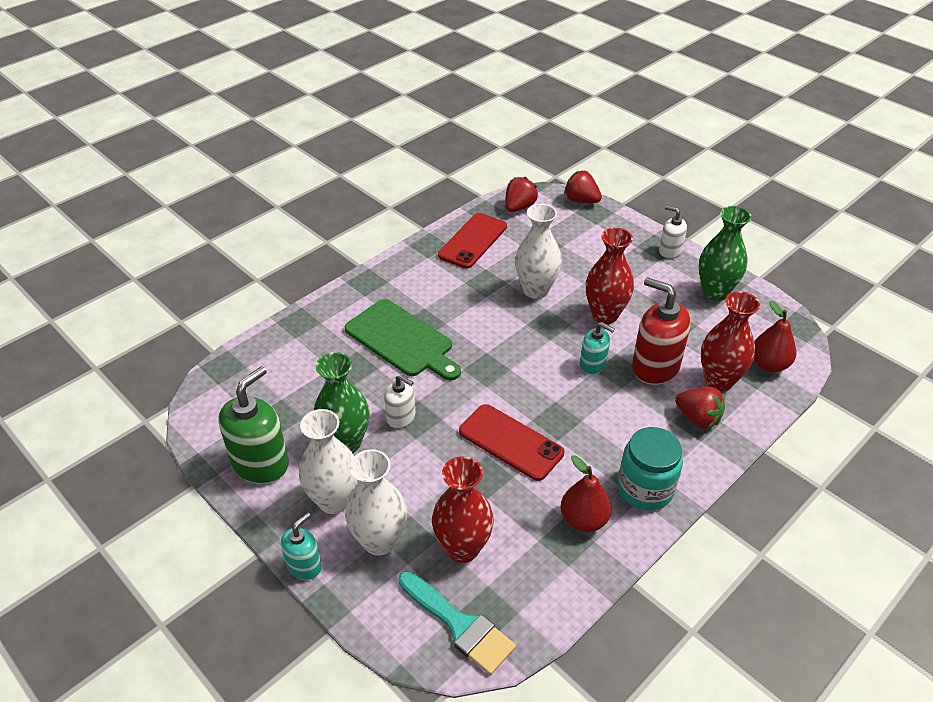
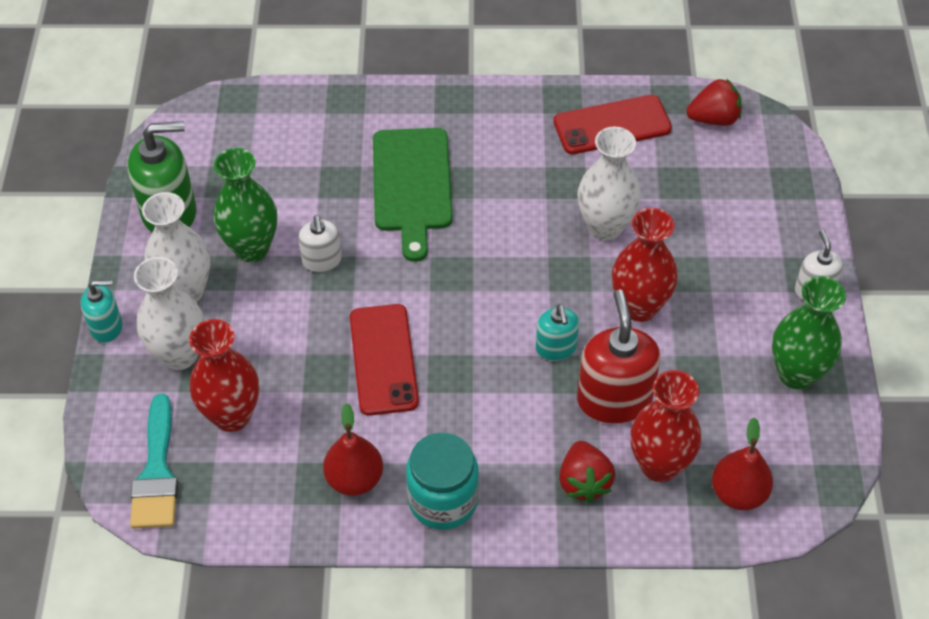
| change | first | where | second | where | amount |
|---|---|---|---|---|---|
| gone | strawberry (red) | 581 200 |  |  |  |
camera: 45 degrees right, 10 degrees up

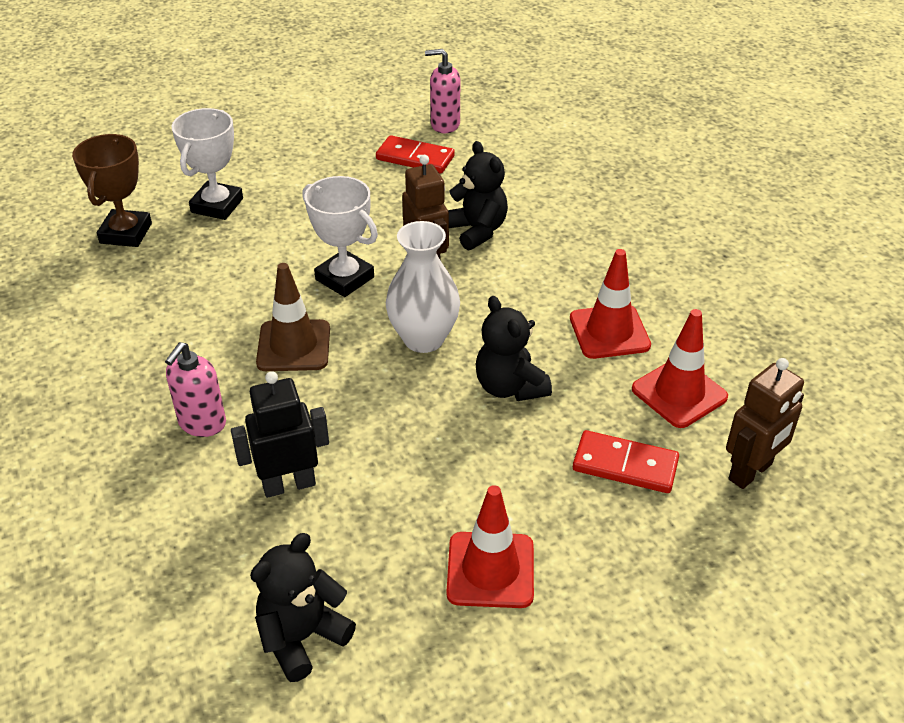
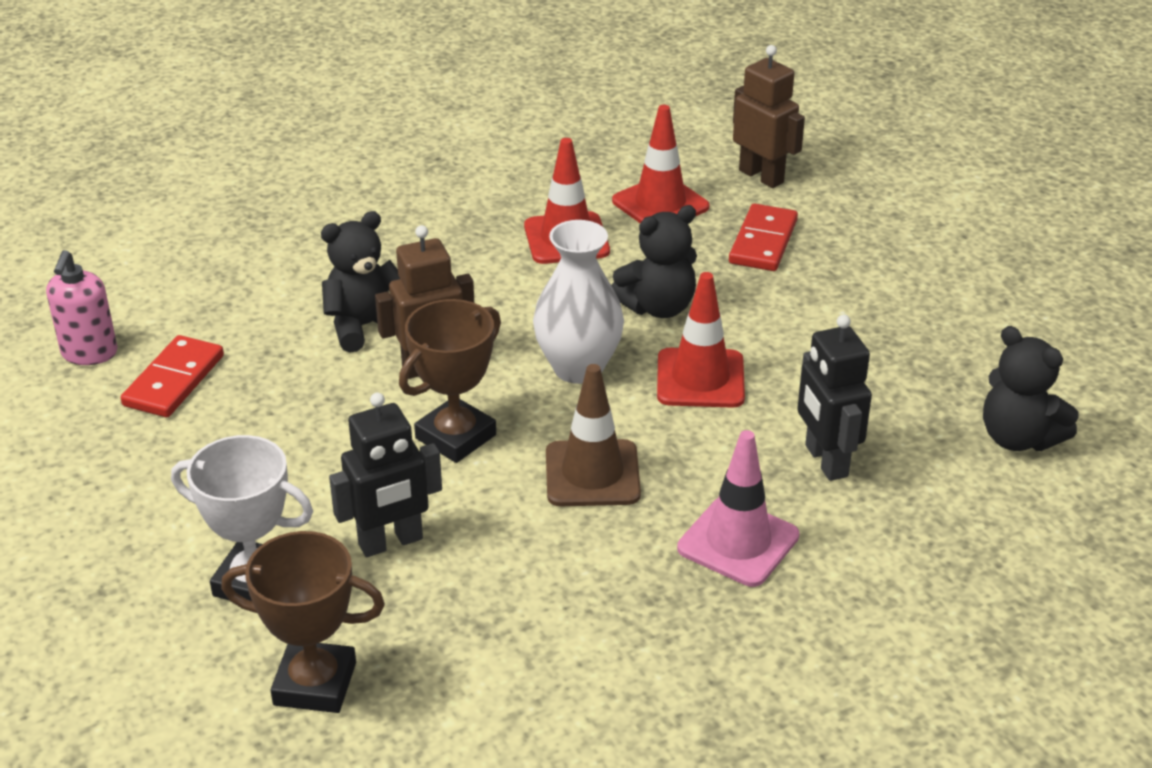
| change | first | where | second | where | amount |
|---|---|---|---|---|---|
| new |  |  | robot (black) | 391 542 |  |
| shifted | traffic cone (red) | 490 570 |  | 700 379 |  |
| swapped | soap dispenser (pink) | 202 423 | traffic cone (pink) | 738 542 |  |
| repainted | trophy (white) | 344 278 | trophy (brown) | 455 437 |  |
camera: 90 degrees left, 5 degrees down

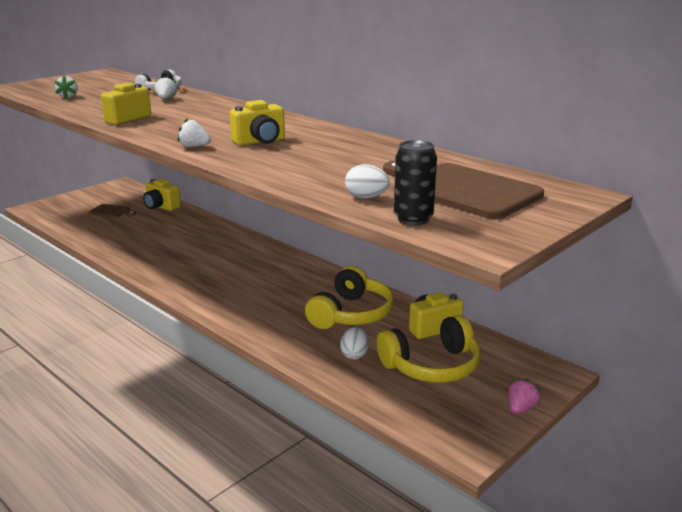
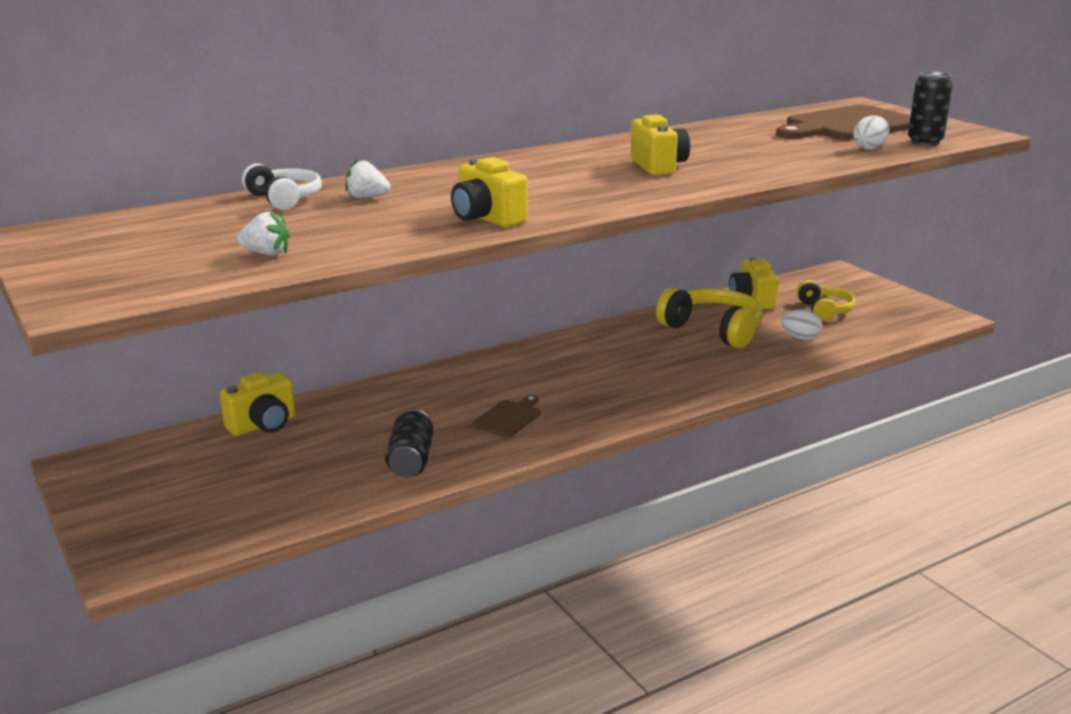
| change | first | where | second | where | amount |
|---|---|---|---|---|---|
| gone | strawberry (white) | 194 147 |  |  |  |
| gone | strawberry (pink) | 521 408 |  |  |  |
| new |  |  | can (black) | 411 460 |  |
| shifted | cutting board (brown) | 111 211 |  | 508 418 |  |
| scaled | headphones (yellow) | 432 366 |  | 824 310 | x0.62 |
camera: 75 degrees left, 0 degrees up

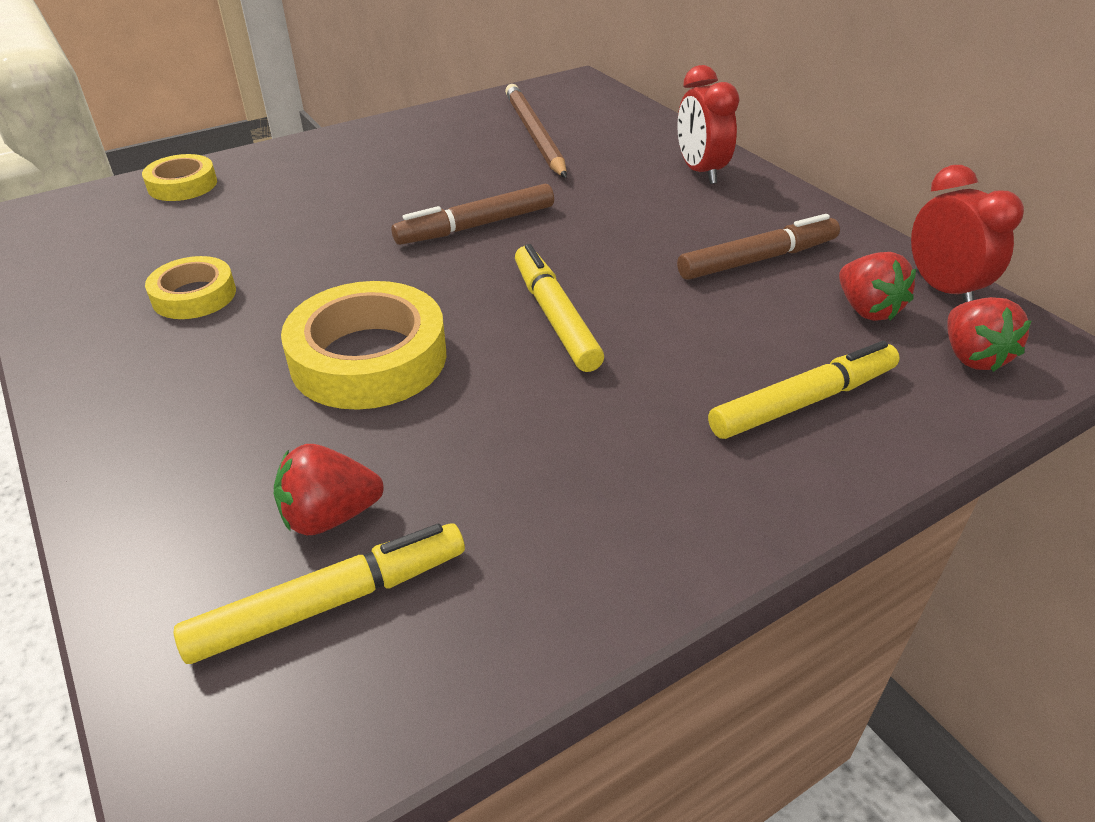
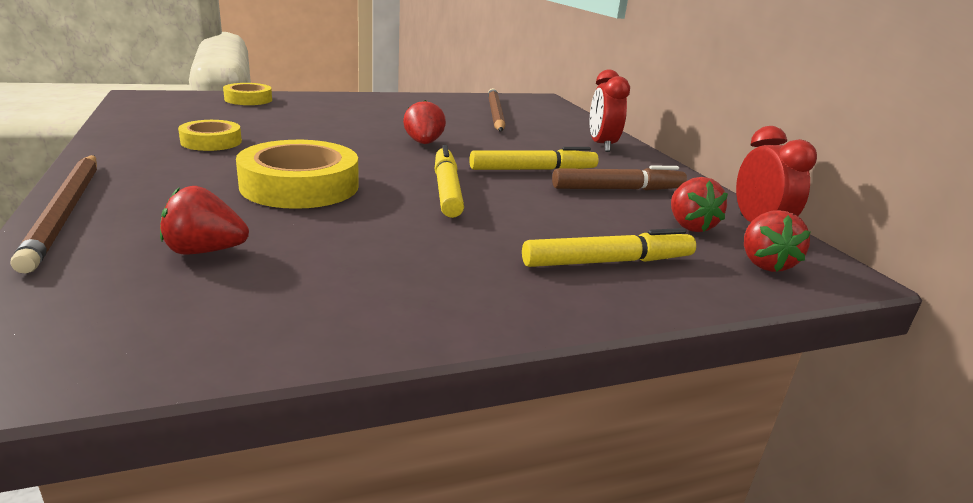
| change | first | where | second | where | amount |
|---|---|---|---|---|---|
| new |  |  | pencil (brown) | 66 211 |  |
| shifted | marker (yellow) | 330 602 |  | 533 170 |  |
| swapped | marker (brown) | 476 226 | strawberry (red) | 424 143 |  |
camera: 10 degrees right, 15 degrees down

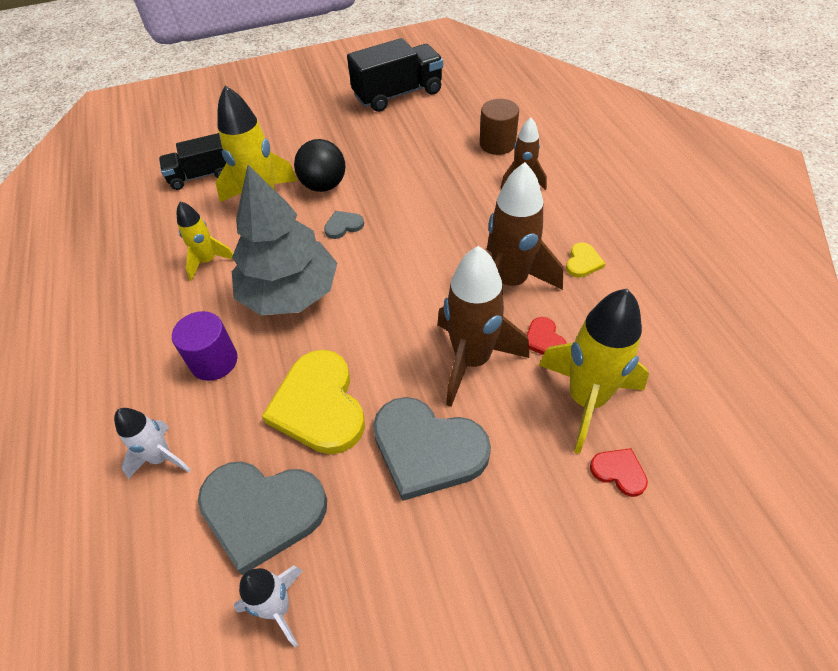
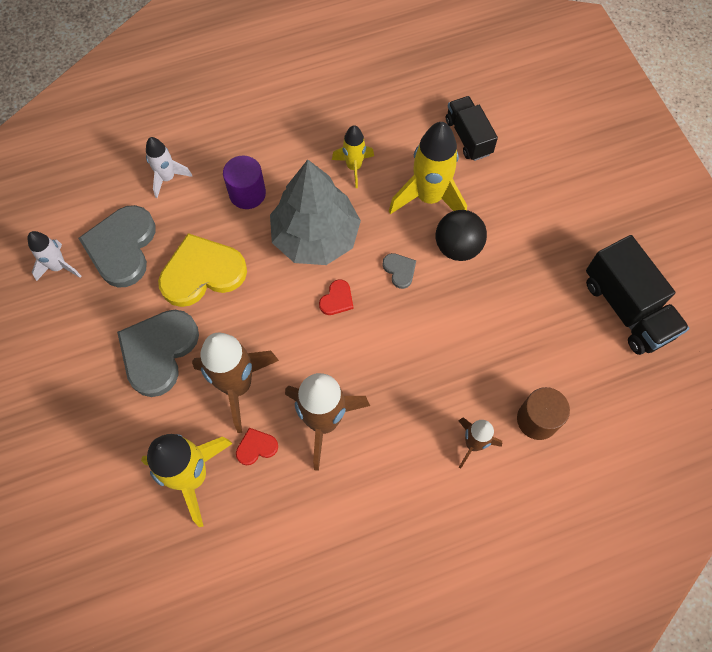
| change | first | where | second | where | amount |
|---|---|---|---|---|---|
| gone | heart (yellow) | 583 262 |  |  |  |
| shifted | heart (red) | 619 472 |  | 337 299 |  |
camera: 85 degrees right, 15 degrees up

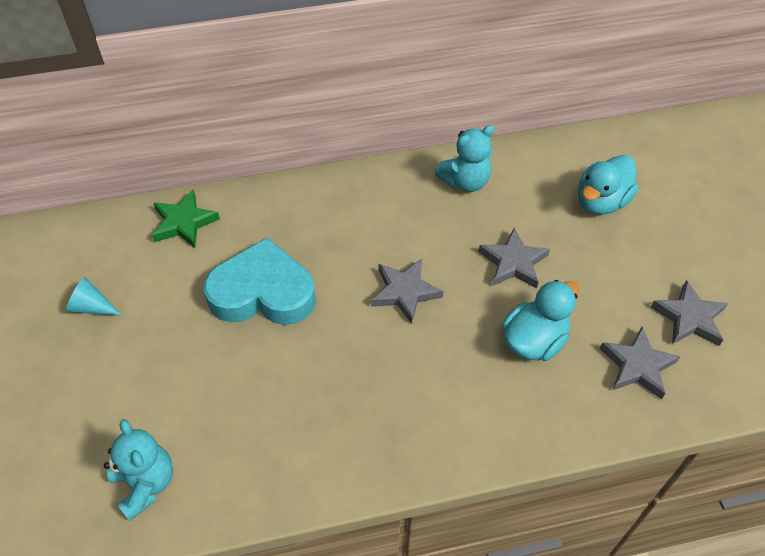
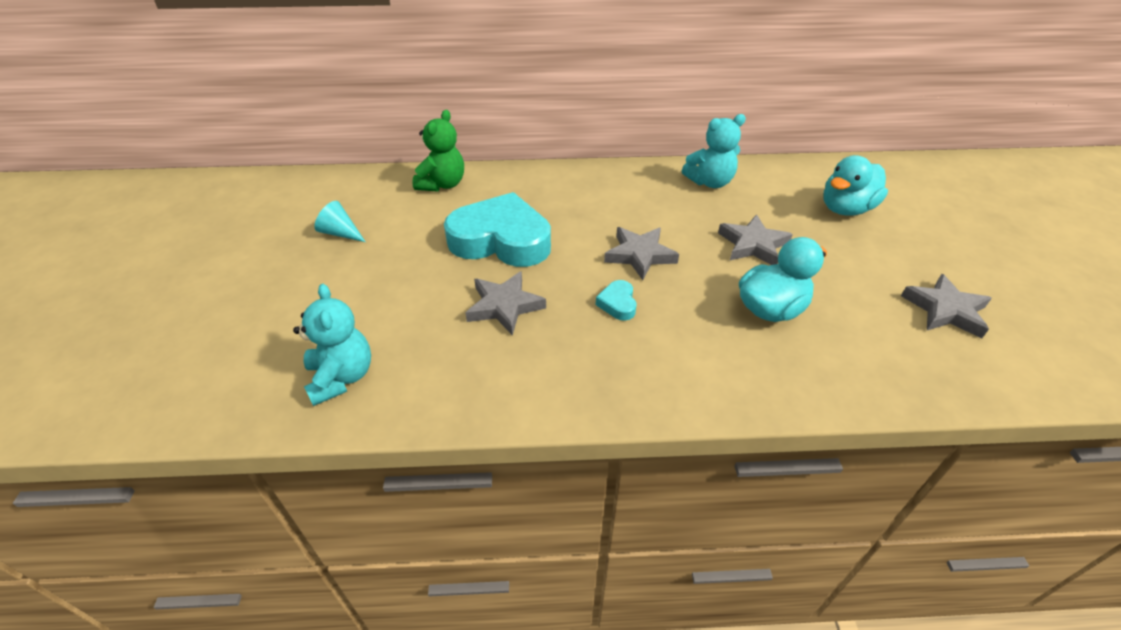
| change | first | where | second | where | amount |
|---|---|---|---|---|---|
| new |  |  | heart (turquoise) | 618 303 |  |
| shifted | star (grey) | 637 366 |  | 504 306 |  |
| swapped | star (green) | 184 223 | teddy bear (green) | 442 184 |  |
camera: 10 degrees right, 10 degrees down

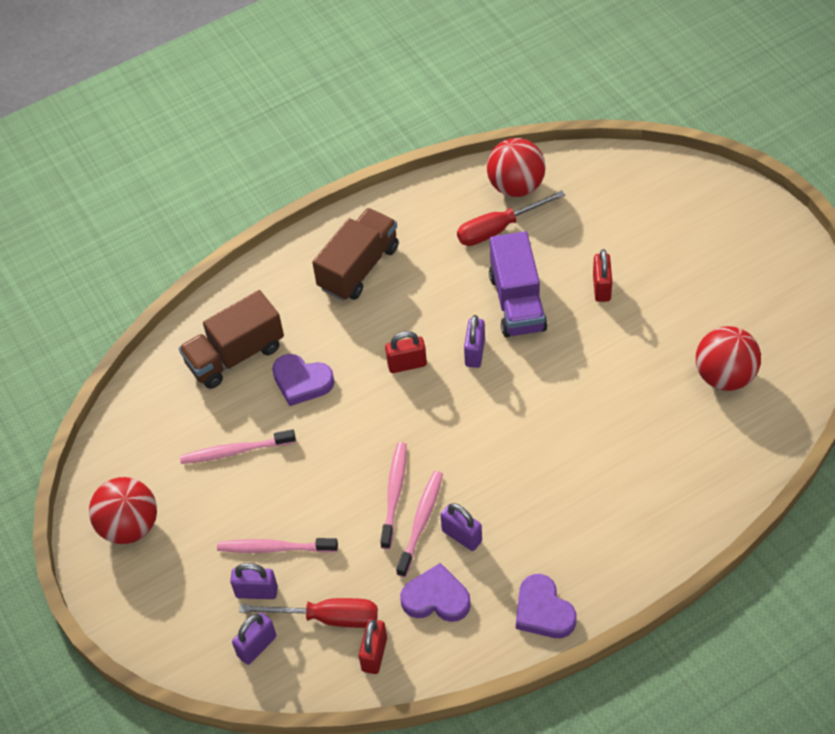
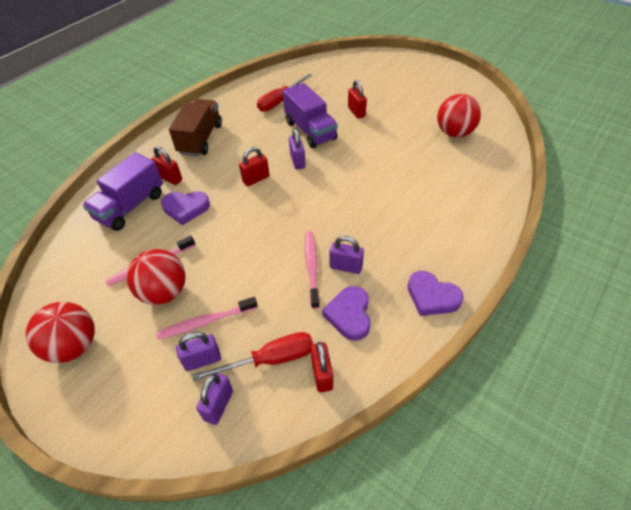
| change | first | where | second | where | amount |
|---|---|---|---|---|---|
| gone | toothbrush (pink) | 394 493 |  |  |  |
| new |  |  | padlock (red) | 170 178 |  |
| shifted | ball (red) | 516 186 |  | 164 292 |  |
| repainted | truck (brown) | 235 355 | truck (purple) | 130 206 |  |
| rotated | heart (purple) | 436 598 |  | 349 315 | 75 degrees counterclockwise |
camera: 25 degrees left, 5 degrees down

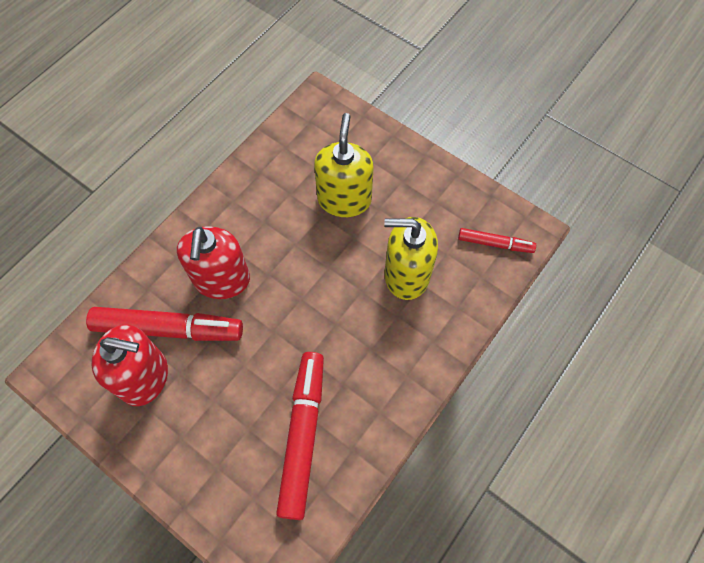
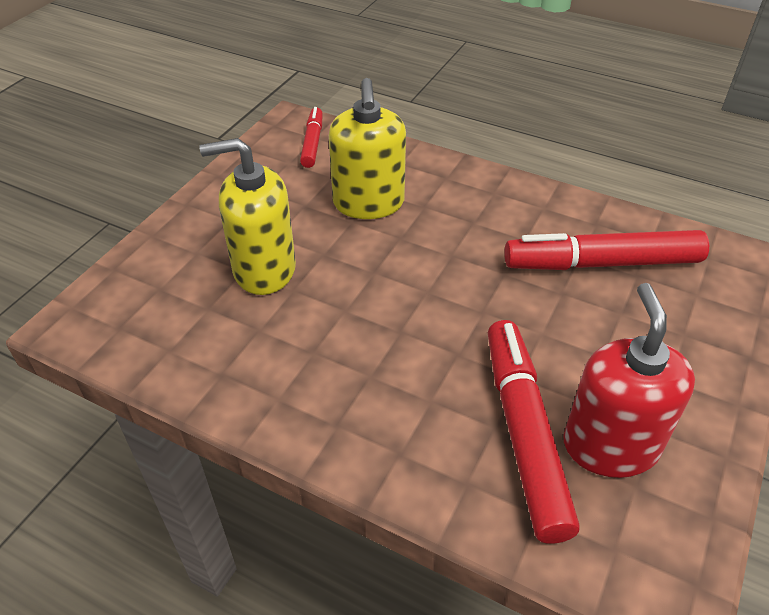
| change | first | where | second | where | amount |
|---|---|---|---|---|---|
| gone | soap dispenser (red) | 222 280 |  |  |  |
camera: 100 degrees left, 20 degrees down

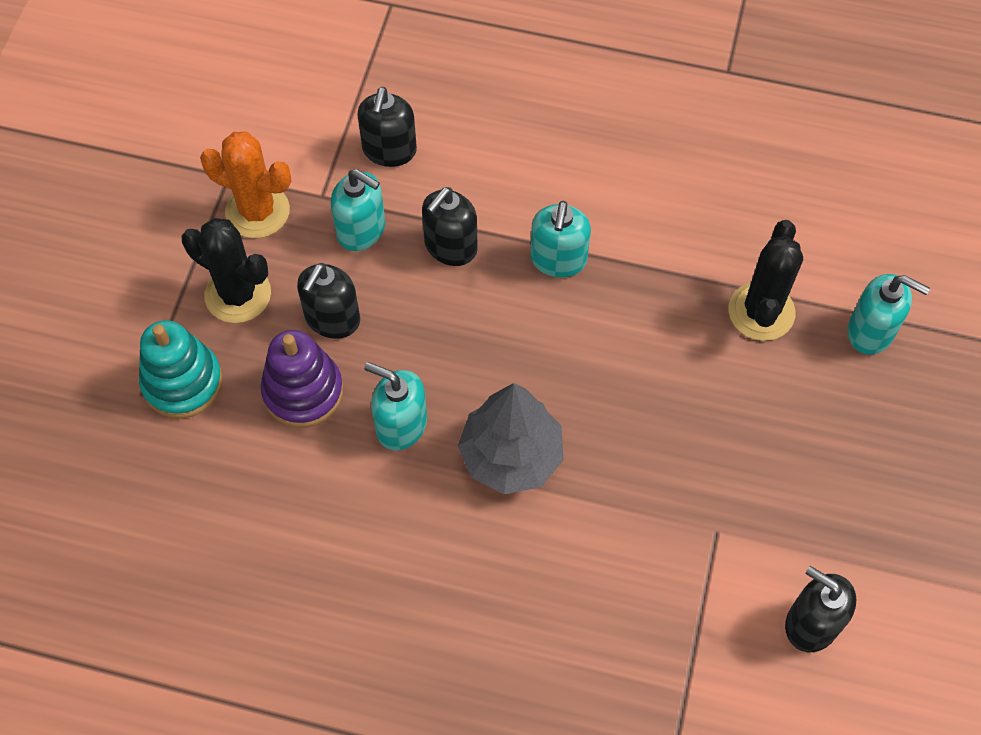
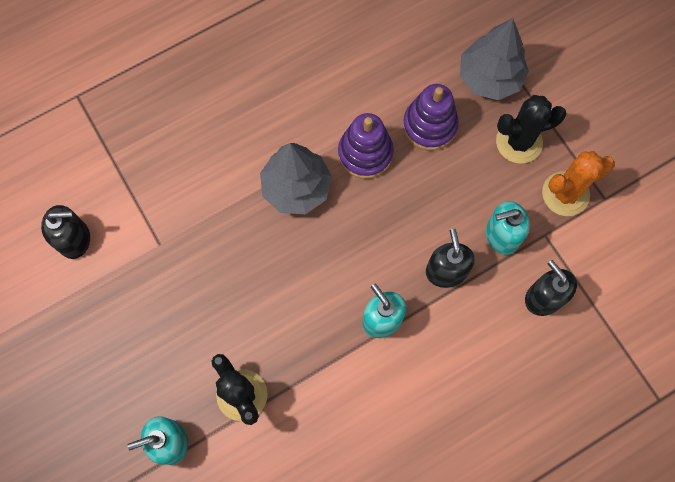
| change | first | where | second | where | amount |
|---|---|---|---|---|---|
| gone | soap dispenser (black) | 332 319 |  |  |  |
| swapped | stacking toy (turquoise) | 182 382 | tree (grey) | 489 77 |  |
| swapped | soap dispenser (turquoise) | 401 425 | stacking toy (purple) | 365 153 |  |
camera: 135 degrees right, 10 degrees up

